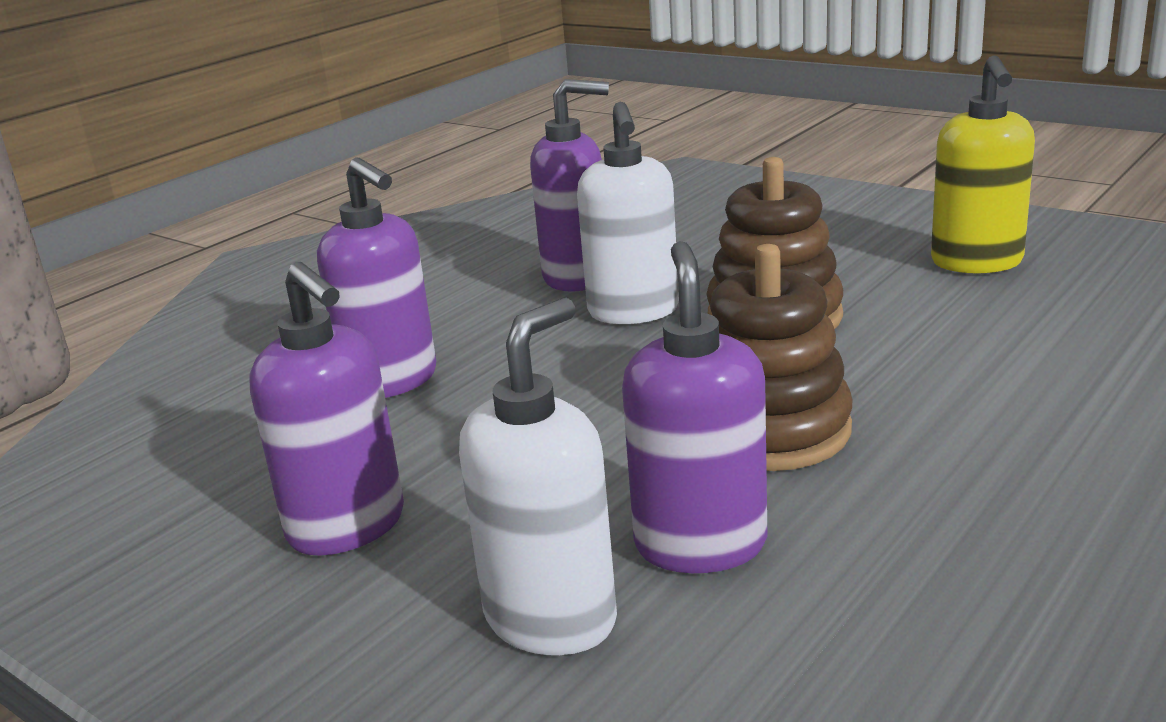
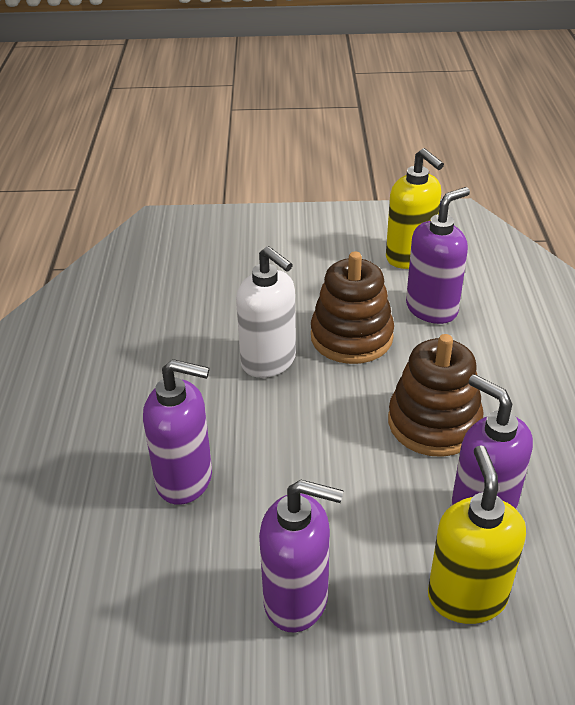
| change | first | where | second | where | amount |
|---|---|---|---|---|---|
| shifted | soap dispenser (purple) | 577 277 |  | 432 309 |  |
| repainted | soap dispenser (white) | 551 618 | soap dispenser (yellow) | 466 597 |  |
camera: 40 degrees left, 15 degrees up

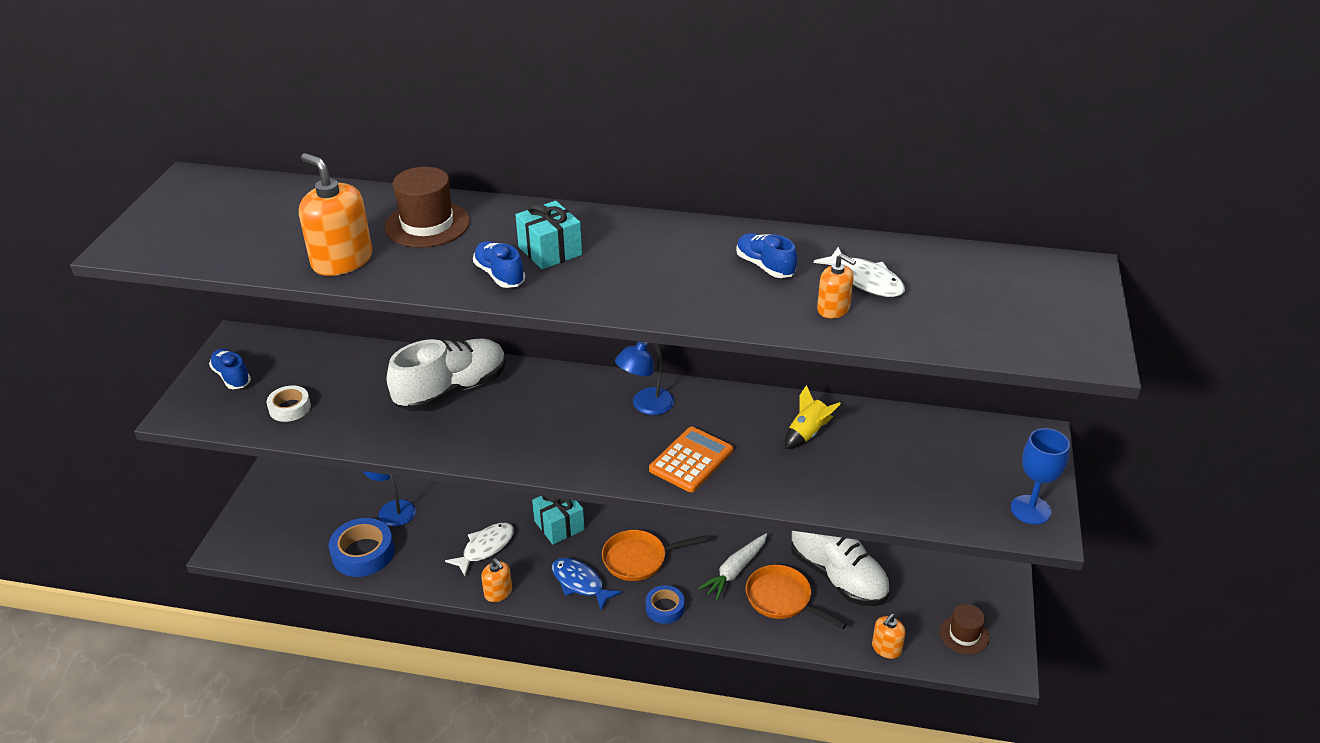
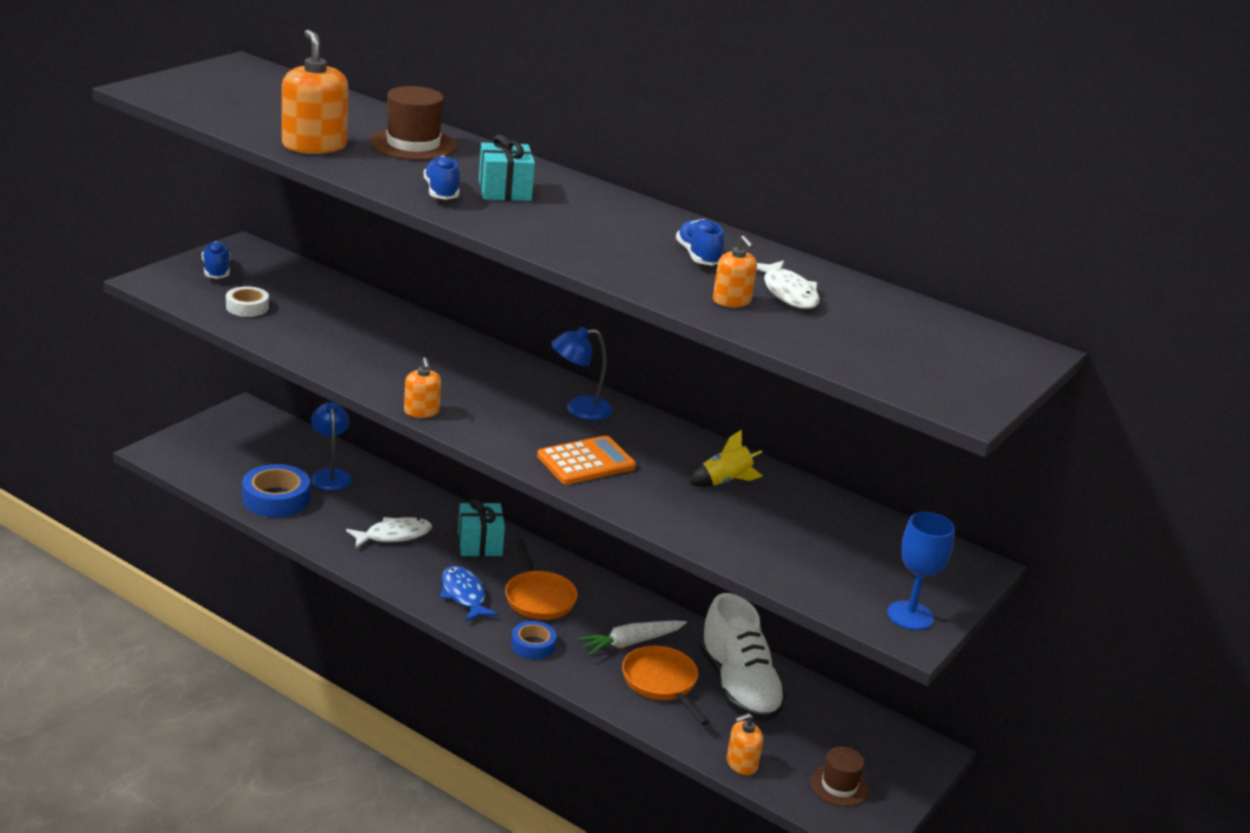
| change | first | where | second | where | amount |
|---|---|---|---|---|---|
| gone | shoe (white) | 452 390 |  |  |  |
| shifted | soap dispenser (orange) | 498 592 |  | 421 411 |  |
| rotated | pan (orange) | 639 559 |  | 538 598 | 120 degrees counterclockwise |
camera: 20 degrees right, 10 degrees down

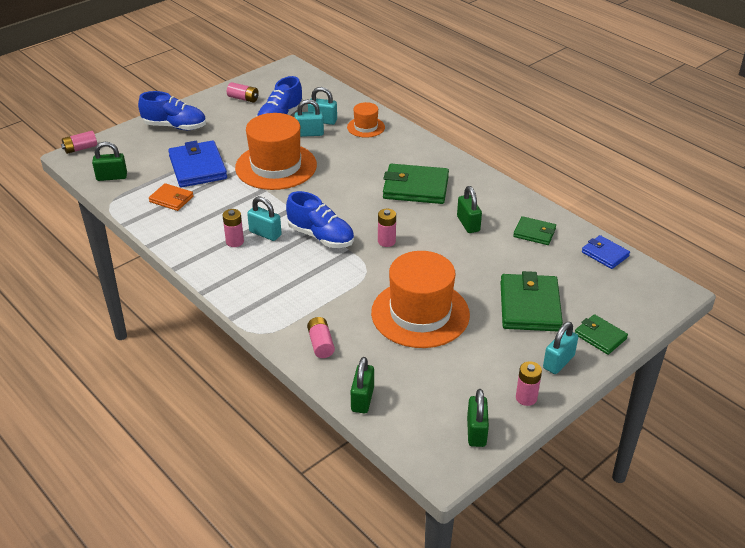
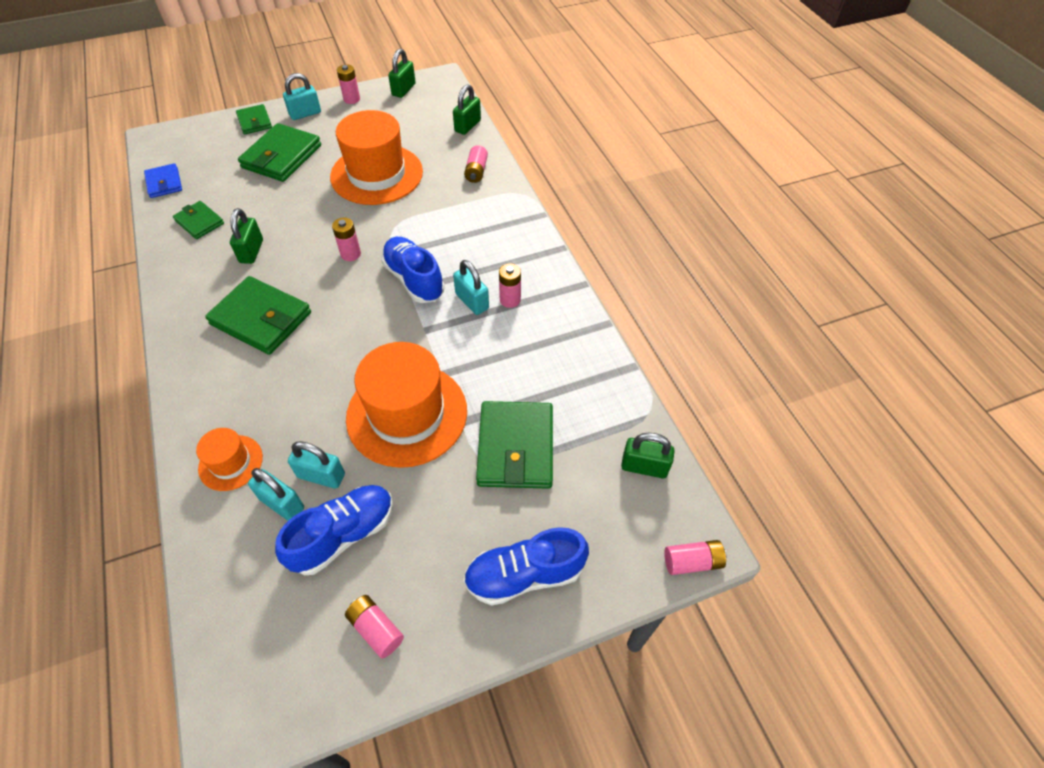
| change | first | where | second | where | amount |
|---|---|---|---|---|---|
| gone | wallet (orange) | 171 199 |  |  |  |
| repainted | wallet (blue) | 198 167 | wallet (green) | 515 447 |  |
| rotated | shoe (blue) | 175 126 |  | 524 574 | 45 degrees counterclockwise |
camera: 160 degrees left, 15 degrees up

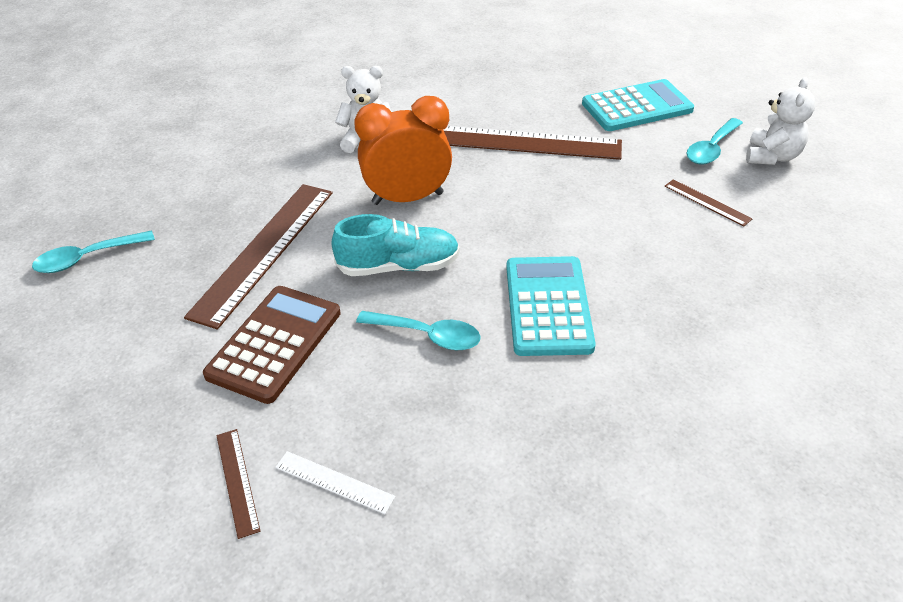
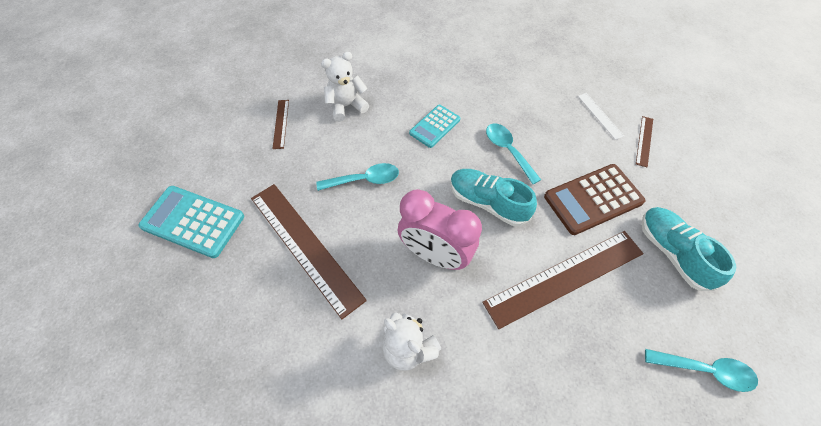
| change | first | where | second | where | amount |
|---|---|---|---|---|---|
| new |  |  | shoe (turquoise) | 672 253 |  |
| shifted | spoon (turquoise) | 711 149 |  | 364 180 |  |
| shifted | teddy bear (white) | 771 156 |  | 346 106 |  |
| repainted | clock (orange) | 407 198 | clock (pink) | 435 255 |  |
| scaled | calculator (turquoise) | 548 306 |  | 435 126 | x0.62 |
camera: 140 degrees left, 15 degrees up

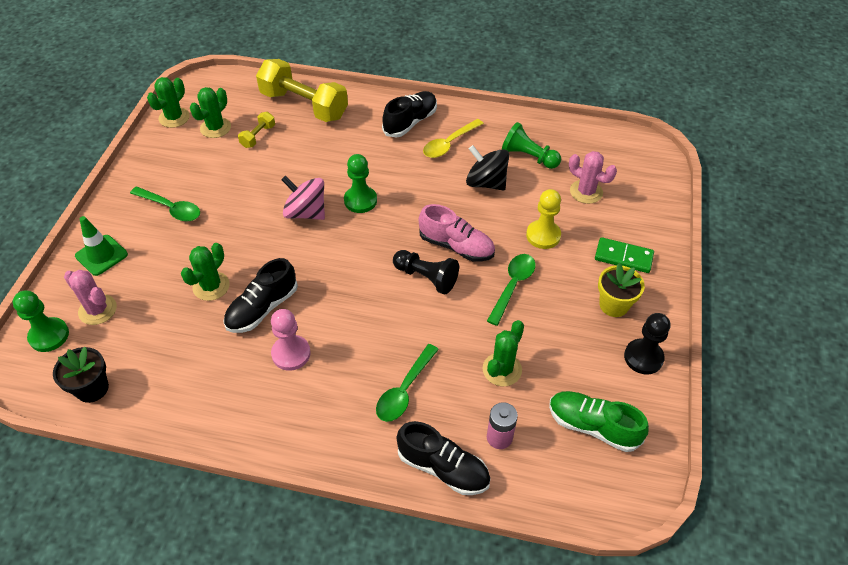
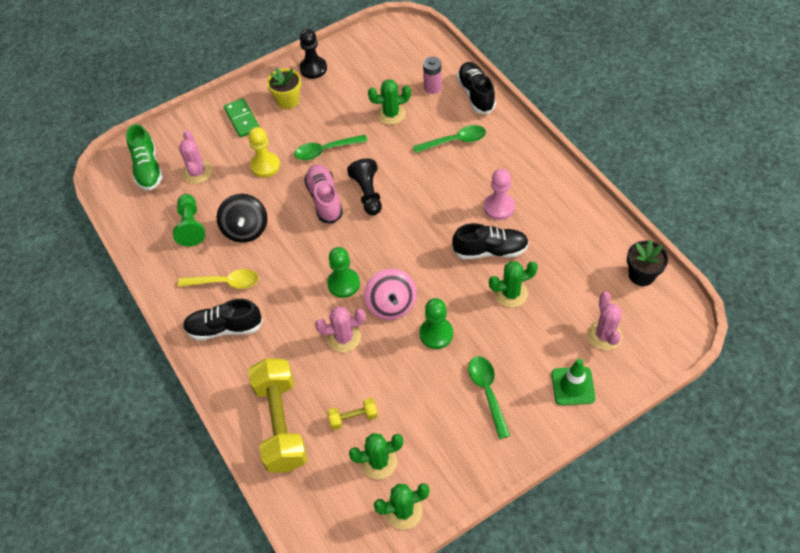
| change | first | where | second | where | amount |
|---|---|---|---|---|---|
| new |  |  | cactus (pink) | 344 337 |  |
| shifted | pawn (green) | 49 336 |  | 436 334 |  |
| shifted | shoe (green) | 593 426 |  | 147 168 |  |
camera: 130 degrees left, 5 degrees up

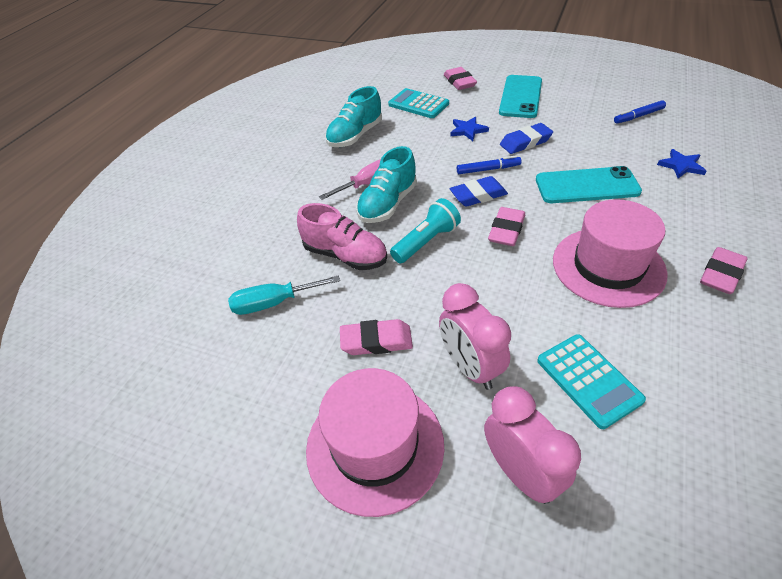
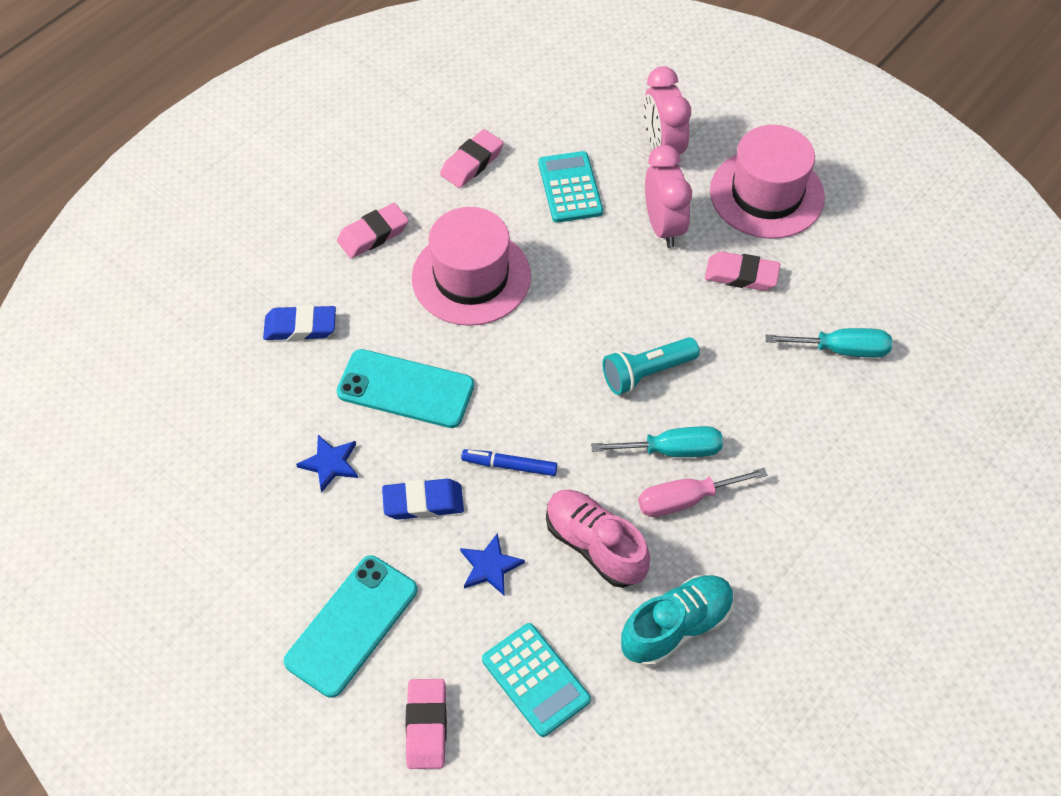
| change | first | where | second | where | amount |
|---|---|---|---|---|---|
| gone | marker (blue) | 638 116 |  |  |  |
| shifted | shoe (pink) | 345 255 |  | 595 545 |  |
| shifted | eraser (blue) | 478 195 |  | 300 327 |  |
| shifted | eraser (pink) | 506 230 |  | 472 163 |  |
| shifted | star (blue) | 681 166 |  | 330 463 |  |
| swapped | shoe (turquoise) | 388 204 | screwdriver (turquoise) | 672 450 |  |
camera: 165 degrees left, 10 degrees up

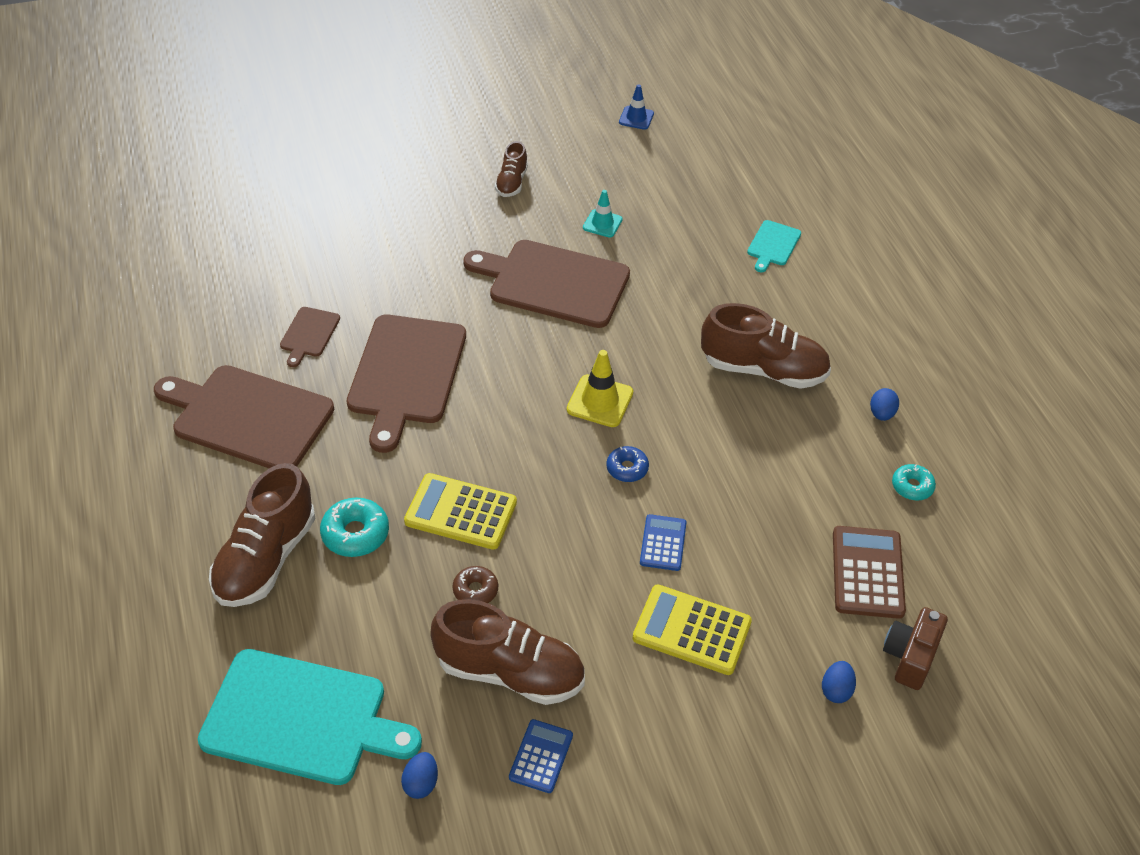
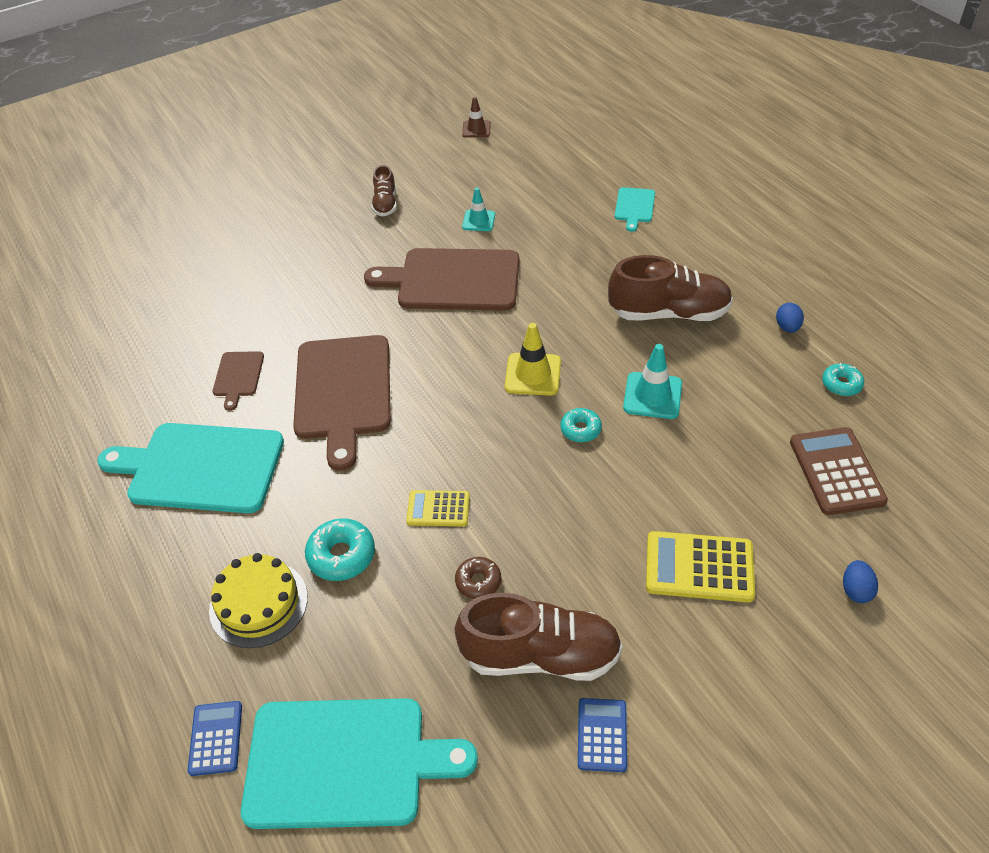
| change | first | where | second | where | amount |
|---|---|---|---|---|---|
| gone | egg (blue) | 421 783 |  |  |  |
| gone | camera (brown) | 910 657 |  |  |  |
| new |  |  | traffic cone (turquoise) | 652 396 |  |
| shifted | calculator (blue) | 663 543 |  | 216 738 |  |
| swapped | shoe (brown) | 266 559 | cake (yellow) | 258 603 |  |
| repainted | cutting board (brown) | 248 417 | cutting board (turquoise) | 200 467 |  |
| repainted | donut (blue) | 627 468 | donut (turquoise) | 580 429 |  |
| repainted | traffic cone (blue) | 636 118 | traffic cone (brown) | 476 129 |  |
| scaled | calculator (yellow) | 461 512 |  | 438 509 | x0.61 |
camera: 10 degrees left, 0 degrees up

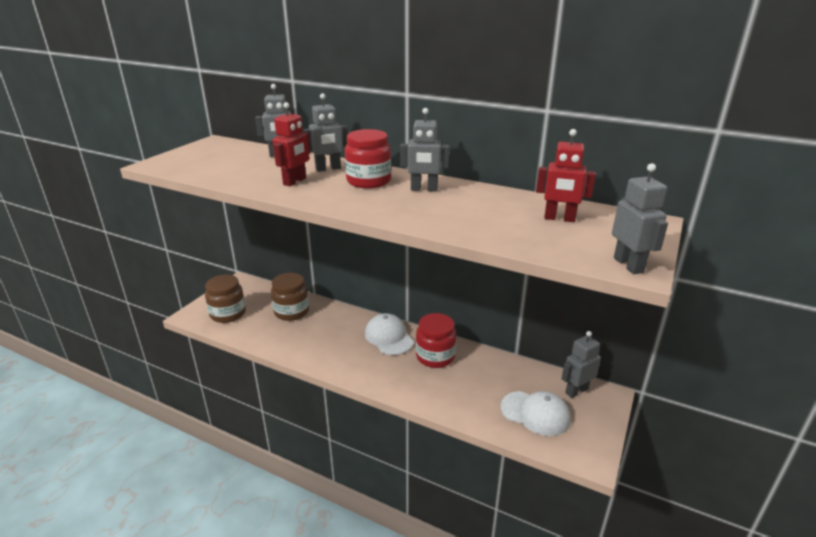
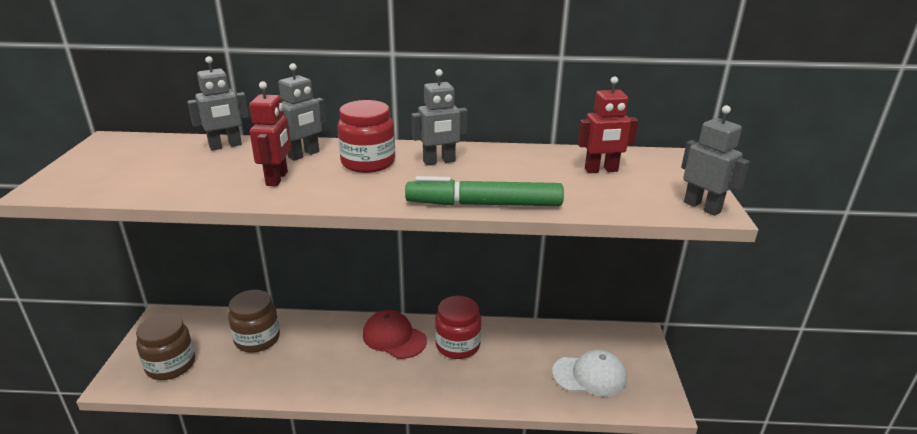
| change | first | where | second | where | amount |
|---|---|---|---|---|---|
| gone | robot (grey) | 576 391 |  |  |  |
| new |  |  | marker (green) | 484 204 |  |
| repainted | cap (white) | 389 337 | cap (red) | 394 337 |  |
camera: 25 degrees left, 0 degrees up

